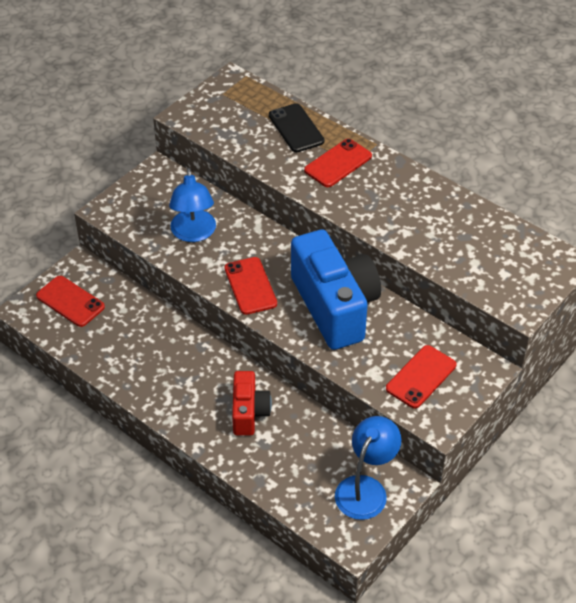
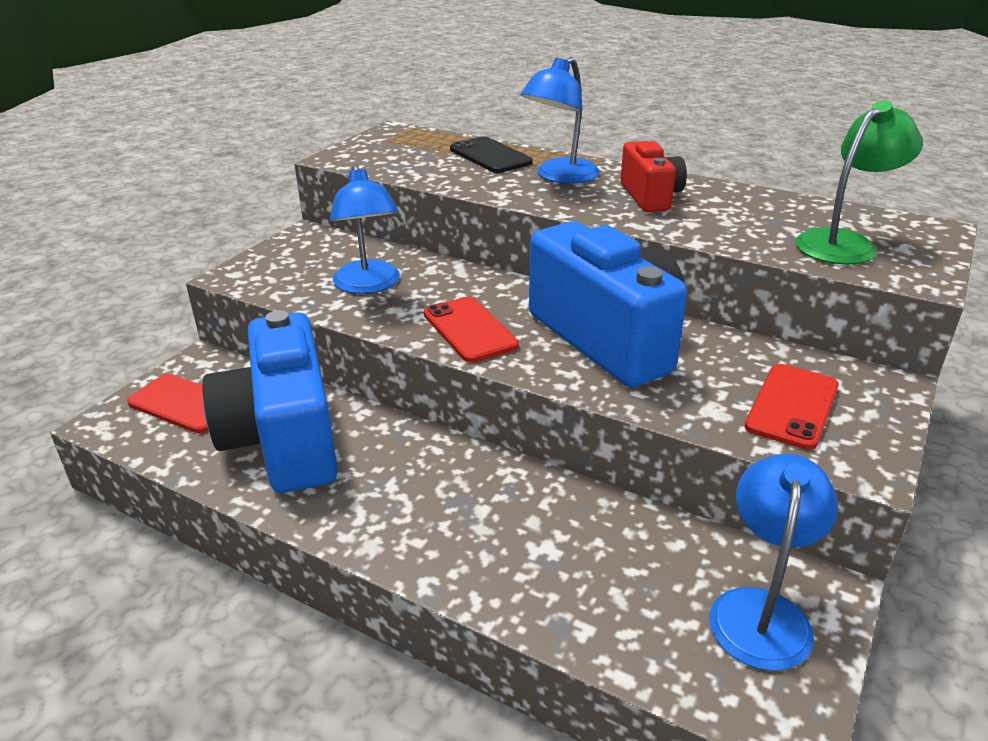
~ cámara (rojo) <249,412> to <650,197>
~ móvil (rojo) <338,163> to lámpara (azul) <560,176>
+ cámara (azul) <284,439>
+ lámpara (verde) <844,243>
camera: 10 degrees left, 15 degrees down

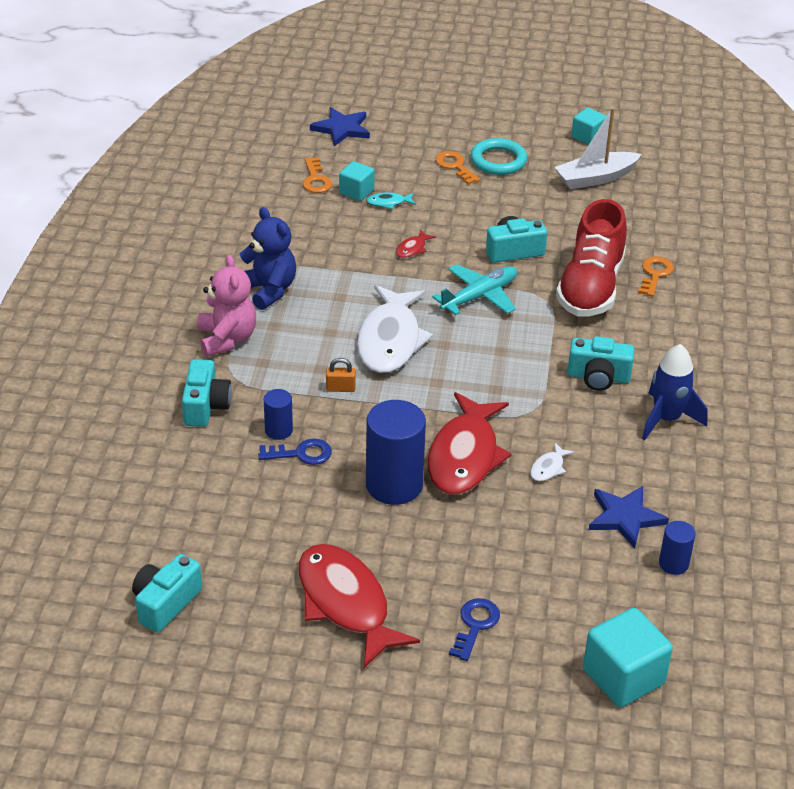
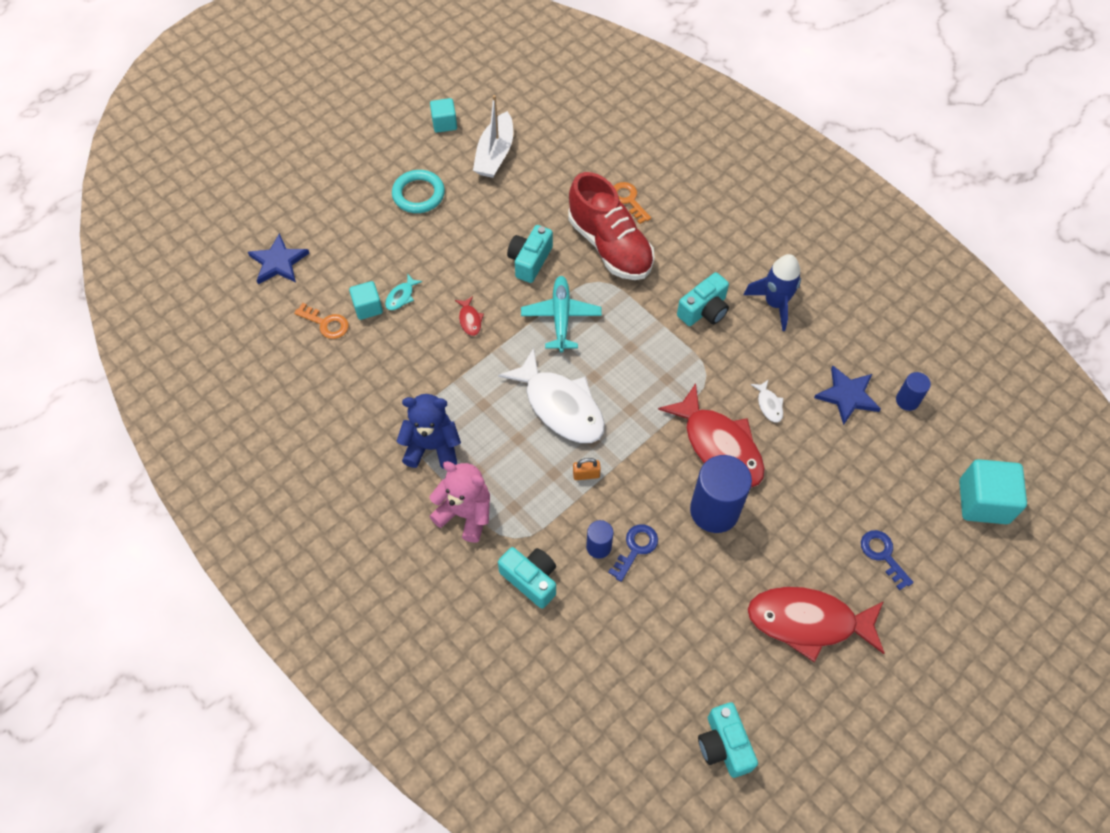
~ candado (naranja) <340,388> = <586,474> 45 degrees clockwise
- llave (naranja) <455,166>
camera: 50 degrees left, 20 degrees up

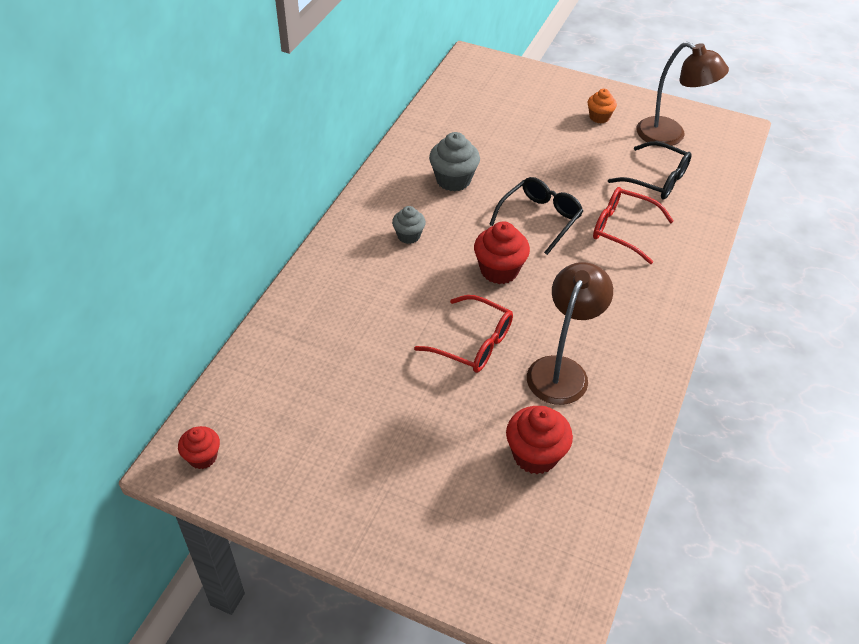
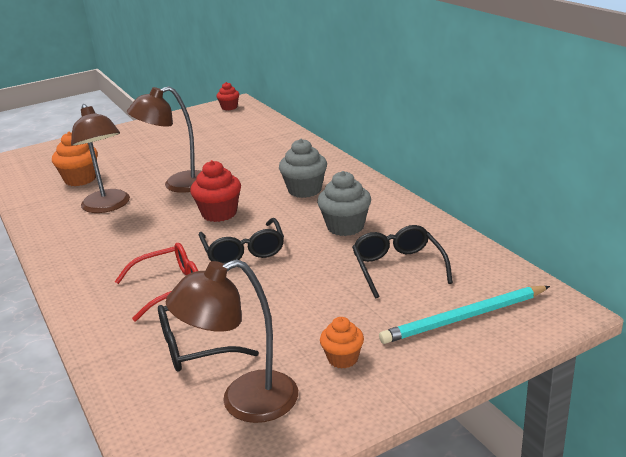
~ magdalena (gris) <408,236> = <305,190> x1.60
~ gafas (rojo) <473,343> to lámpara (marrón) <178,185>
~ magdalena (rojo) <535,455> to magdalena (naranja) <80,179>
+ gafas (negro) <398,267>
+ lápiz (turquesa) <464,318>
camera: 130 degrees right, 20 degrees down

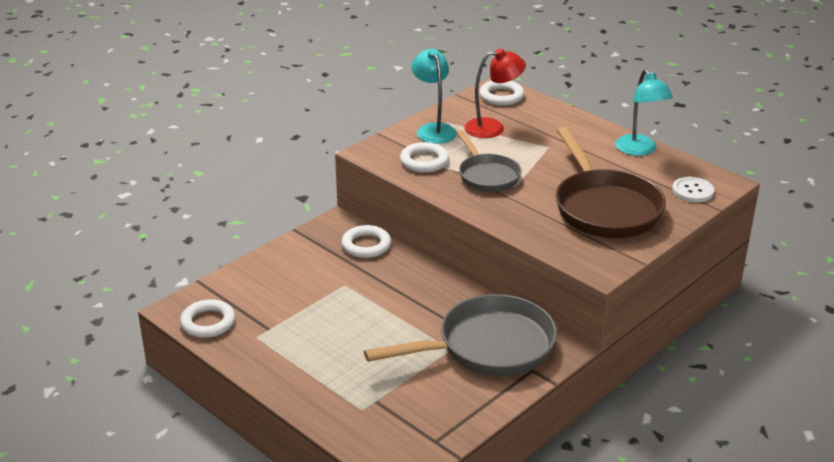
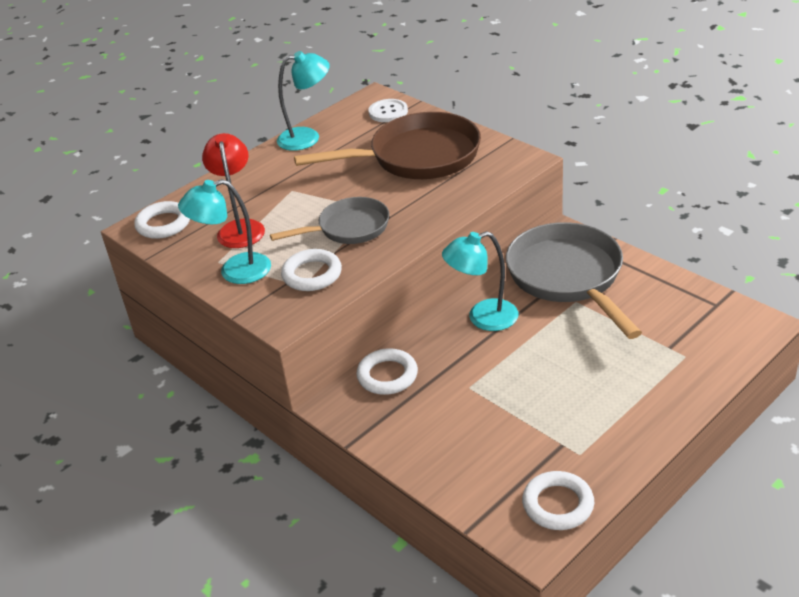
+ lámpara (turquesa) <483,318>
camera: 85 degrees left, 5 degrees up

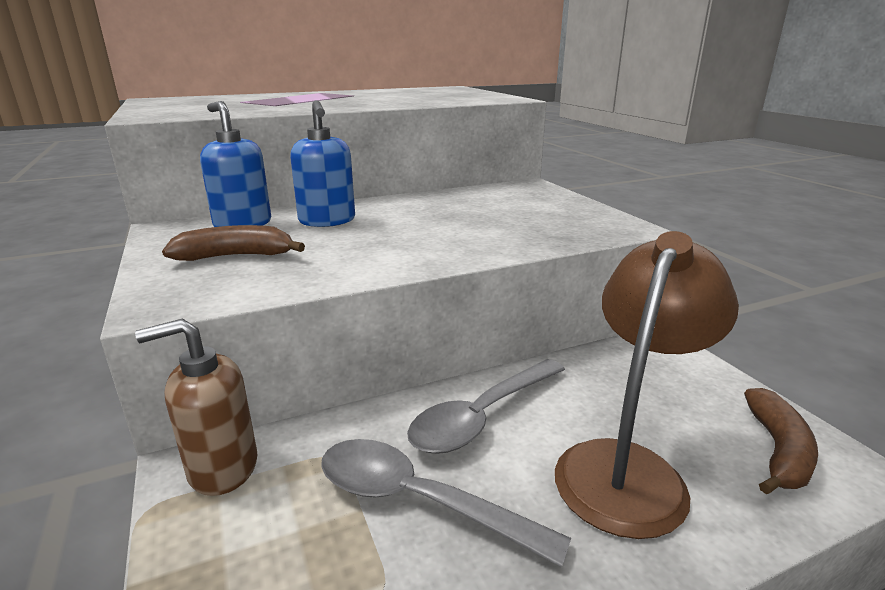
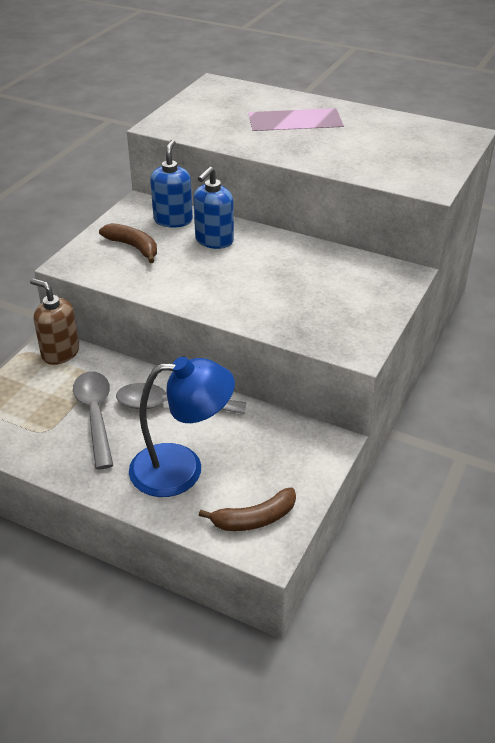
~ lámpara (marrón) <628,468> to lámpara (azul) <182,468>
camera: 50 degrees right, 15 degrees up

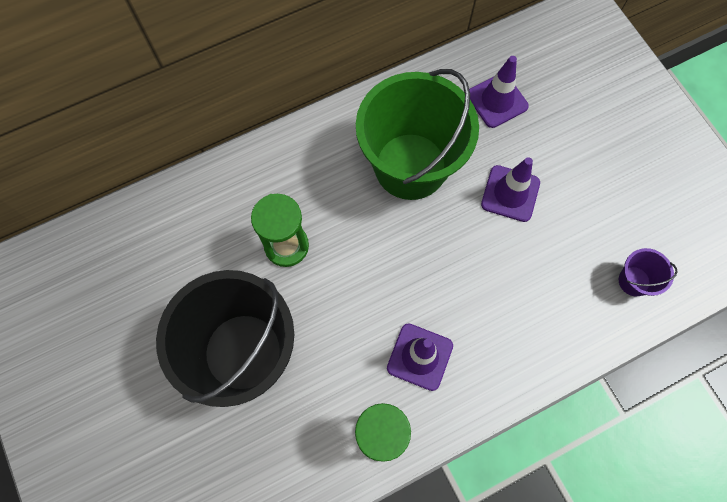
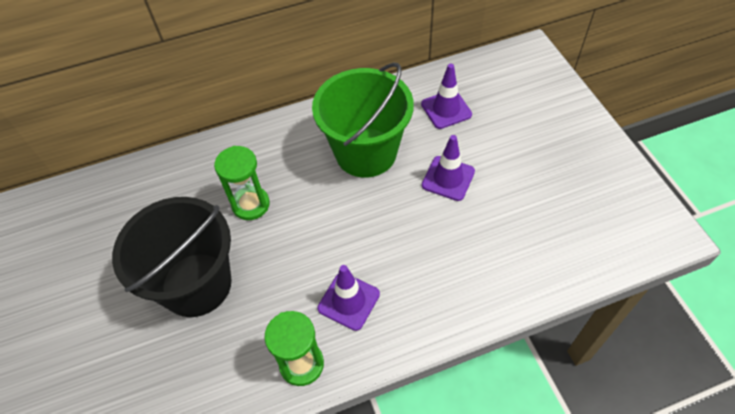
- balde (morado) <634,281>
camera: 10 degrees right, 15 degrees down

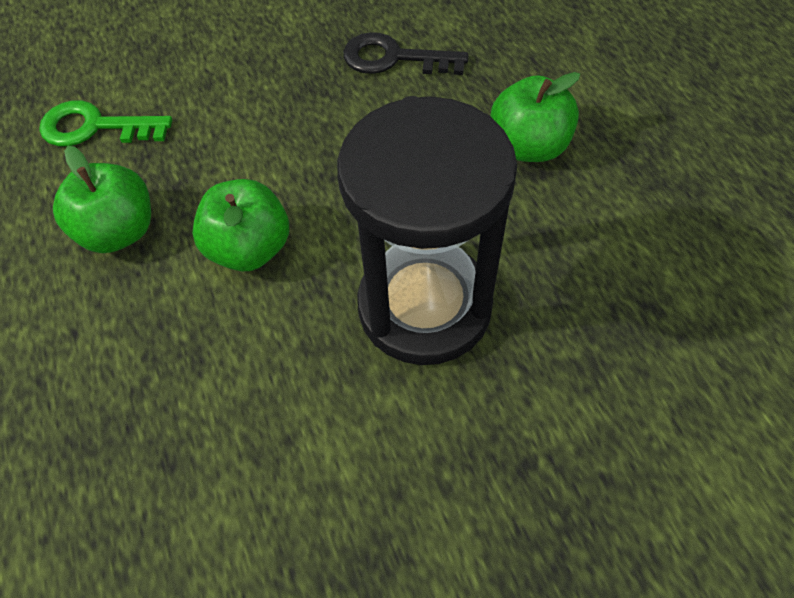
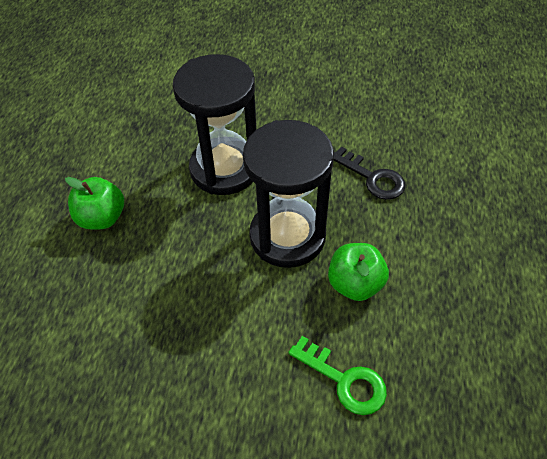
~ manzana (verde) <249,249> to reloj de arena (negro) <287,236>
~ llave (negro) <394,58> to <372,178>
camera: 150 degrees left, 5 degrees down

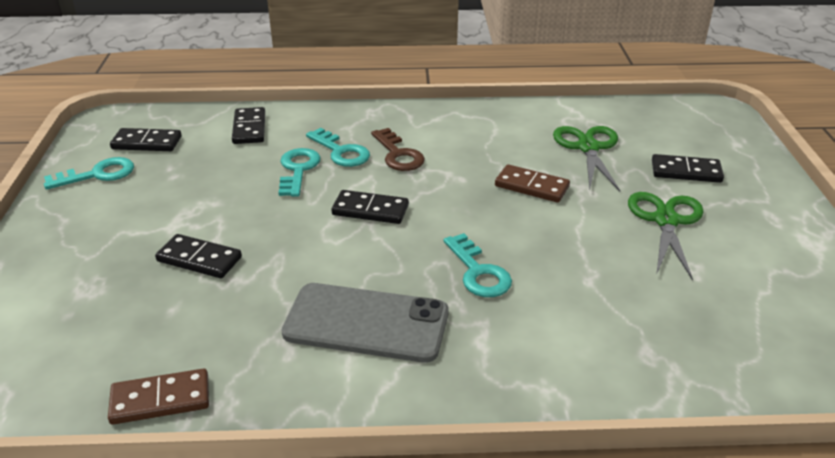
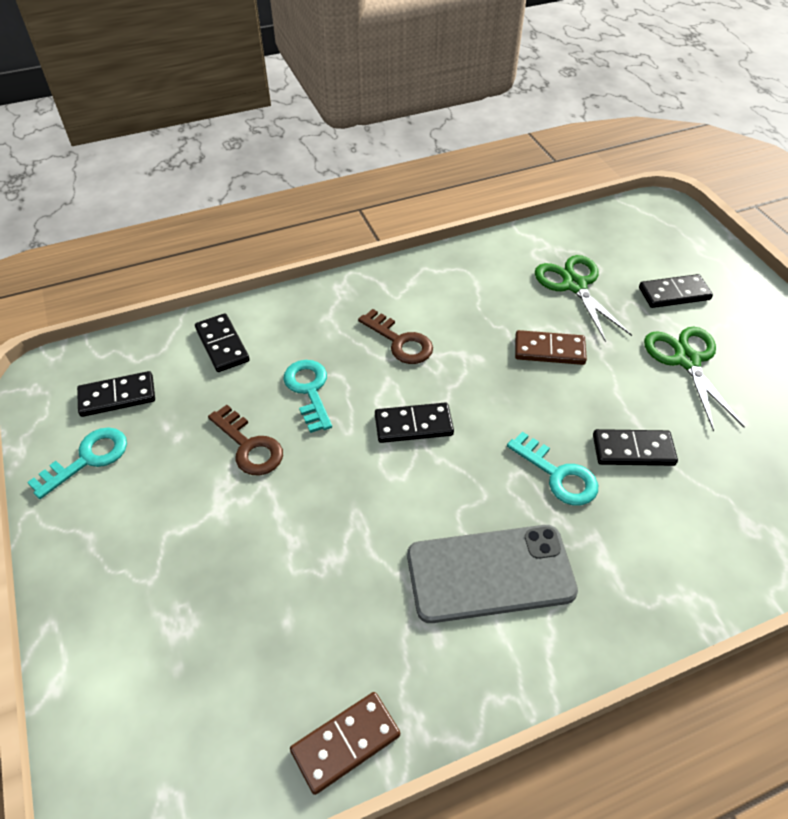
~ ficha de dominó (negro) <199,259> to <633,450>
- llave (turquesa) <341,152>
+ llave (marrón) <249,446>
camera: 20 degrees left, 15 degrees up

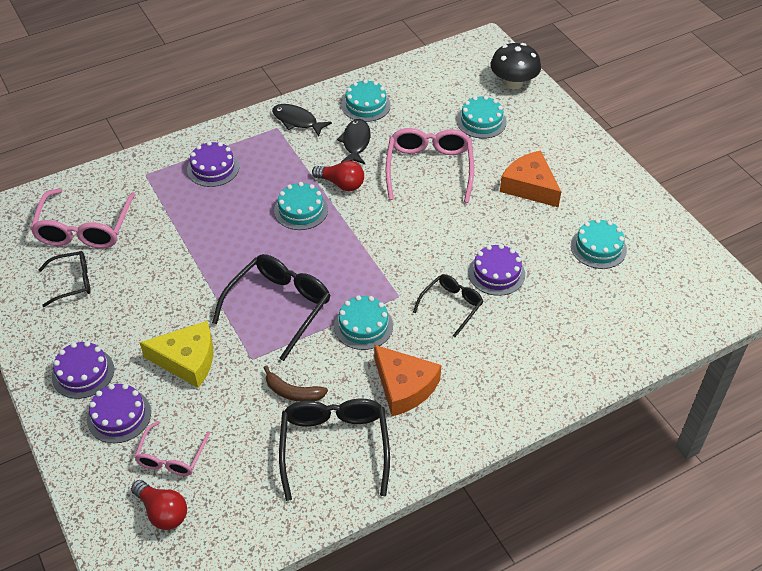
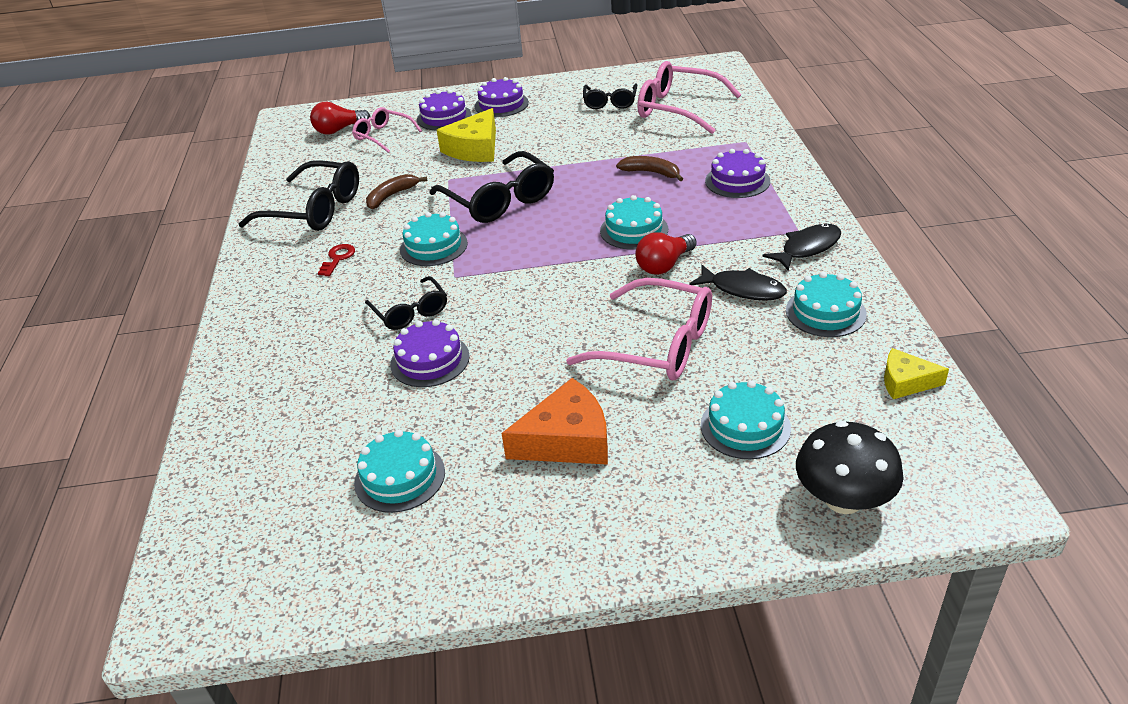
~ queso (naranja) <404,386> to llave (rojo) <338,258>
+ plátano (marrón) <651,173>
+ queso (amarillo) <906,382>
camera: 115 degrees right, 10 degrees down

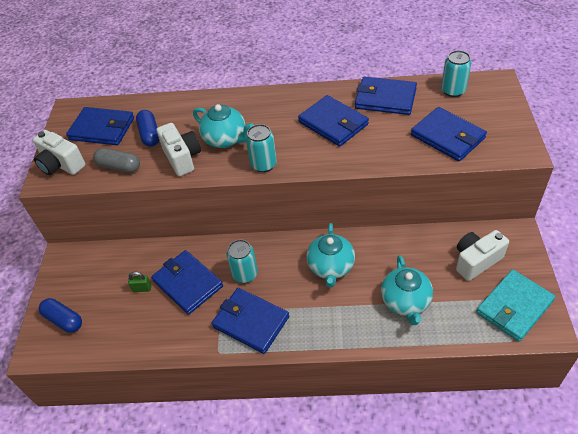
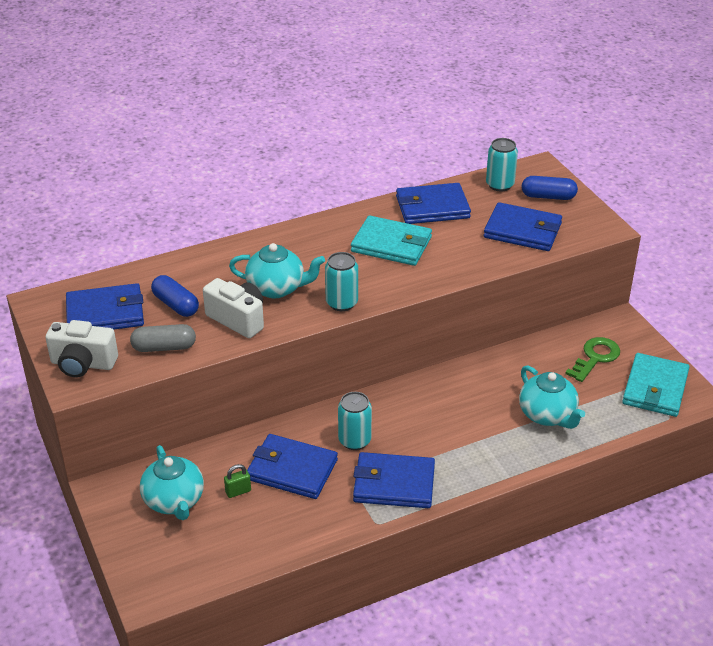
~ cápsula (azul) <63,320> to <548,196>
~ cartera (azul) <333,123> to cartera (turquesa) <391,244>
~ tetera (turquesa) <331,267> to <174,501>
~ cámara (blanco) <476,261> to llave (verde) <595,357>
camera: 30 degrees left, 10 degrees down

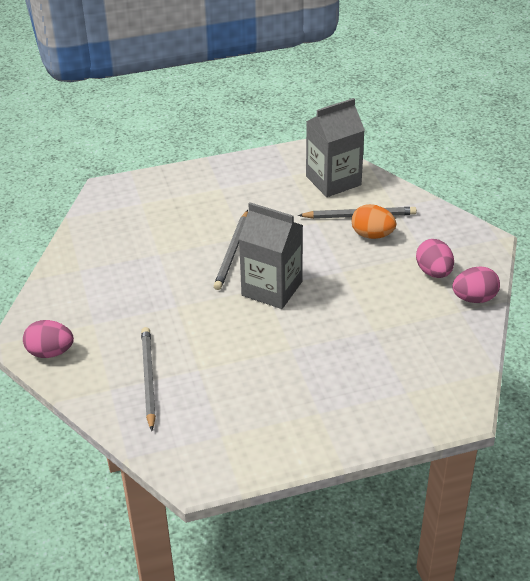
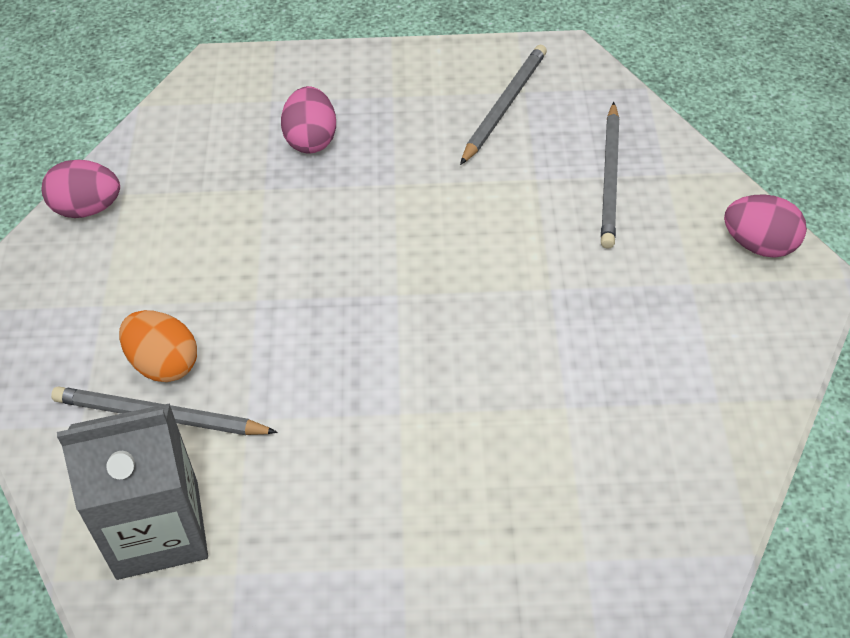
~ lápiz (gris) <232,252> to <504,106>
- cartón de leche (gris) <272,288>
~ huevo (rosa) <434,272> to <311,140>
camera: 165 degrees left, 10 degrees up

